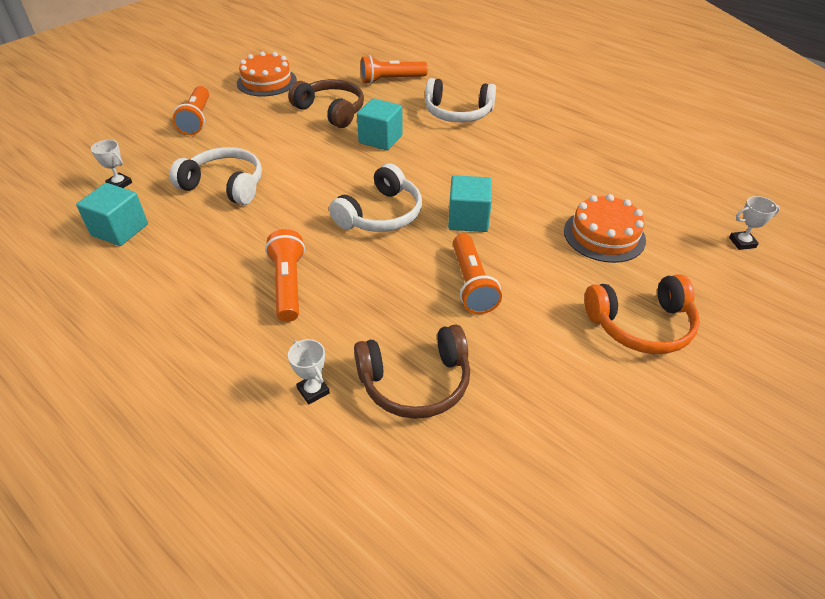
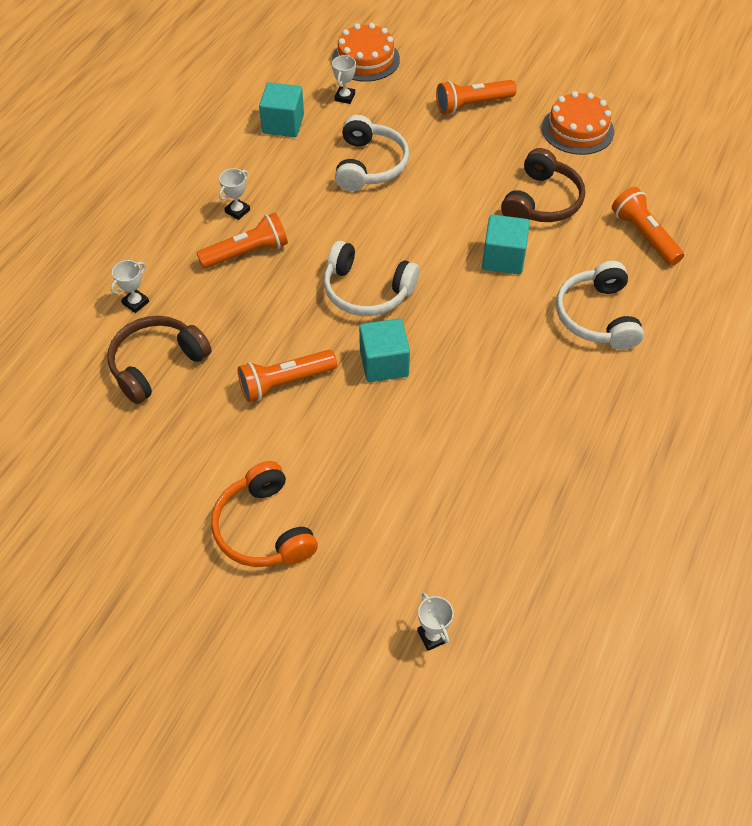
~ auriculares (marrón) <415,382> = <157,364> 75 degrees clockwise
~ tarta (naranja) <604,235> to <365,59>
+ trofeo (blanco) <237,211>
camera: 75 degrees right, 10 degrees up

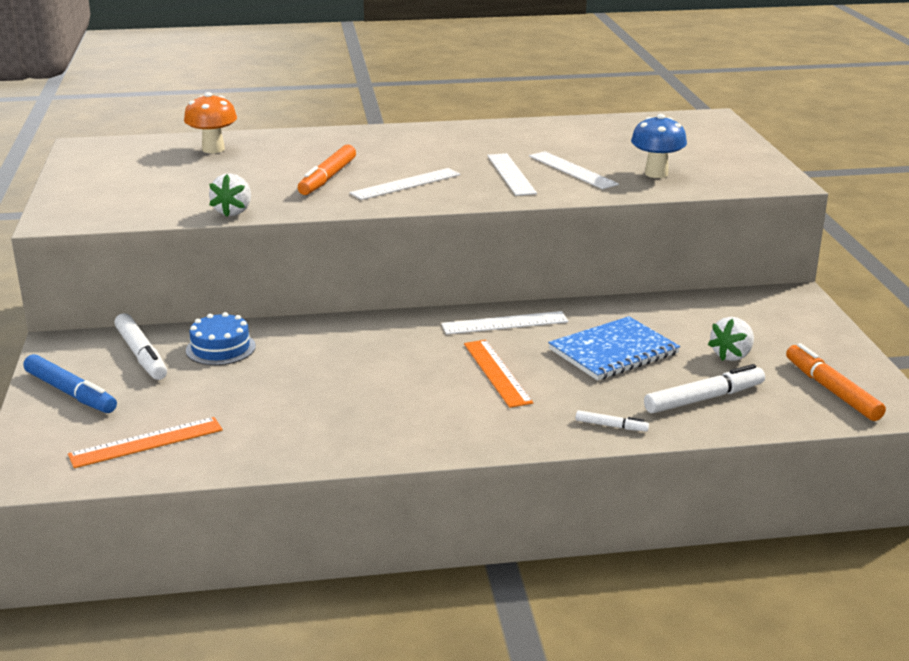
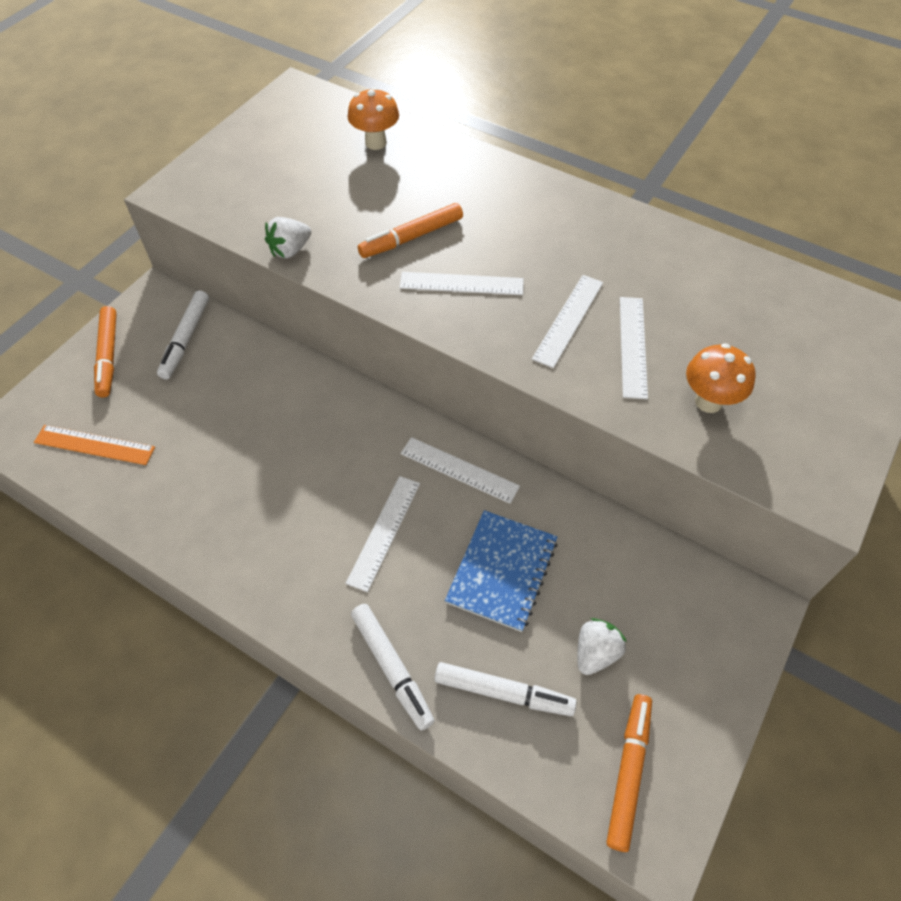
~ rotulador (azul) <70,393> to rotulador (naranja) <108,356>
- tarta (azul) <220,348>
~ regla (naranja) <496,372> to regla (blanco) <384,531>
~ cuaderno (azul) <613,351> = <502,571> 75 degrees counterclockwise
~ rotulador (blanco) <611,426> = <392,668> x1.93
~ seta (azul) <656,174> to seta (naranja) <708,401>
~ fresa (blanco) <732,356> = <595,652> 135 degrees clockwise
camera: 40 degrees right, 30 degrees up

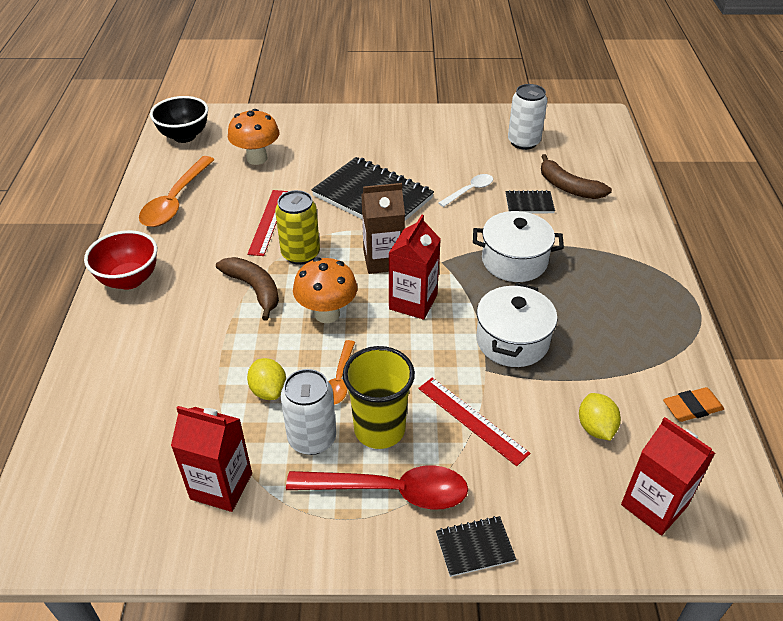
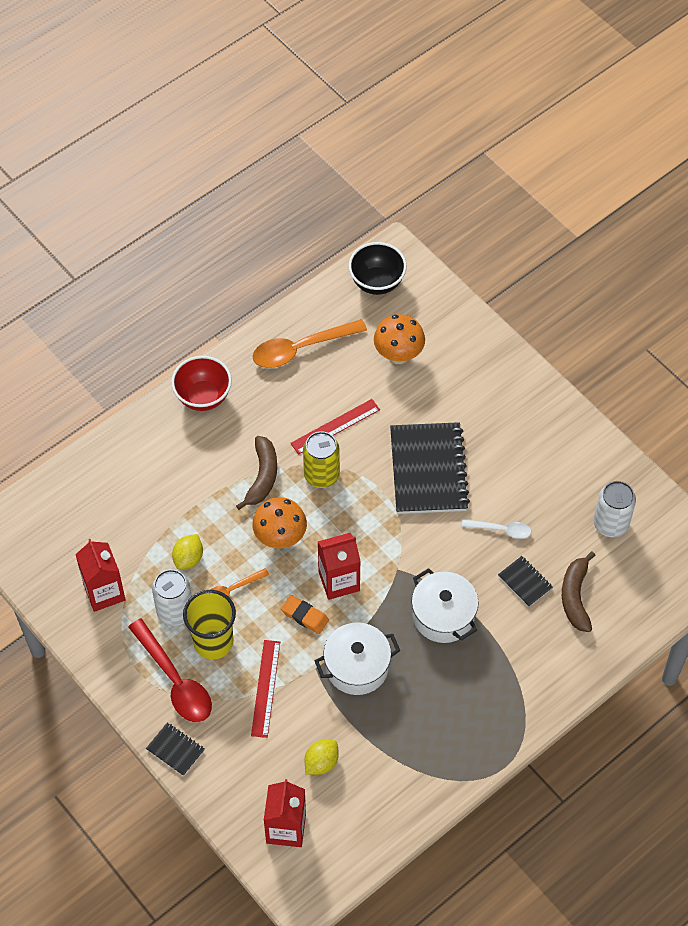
- cartón de leche (marrón) <383,260>
~ goma de borrar (naranja) <692,407> to <305,616>
camera: 50 degrees right, 15 degrees up

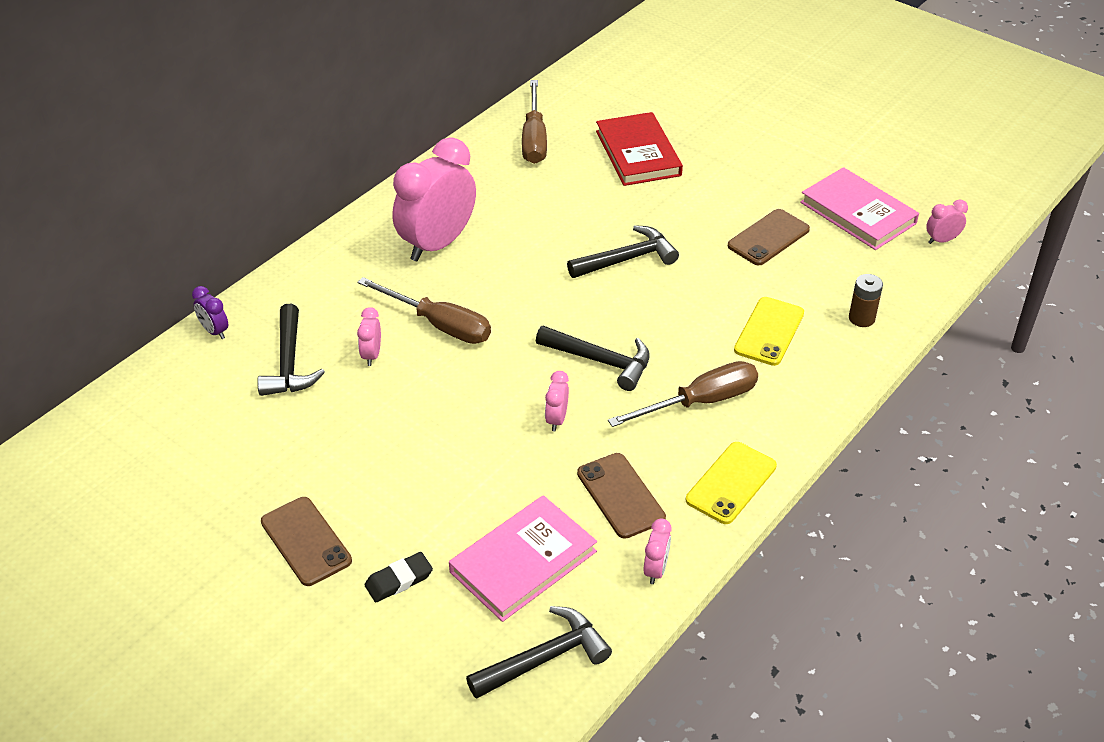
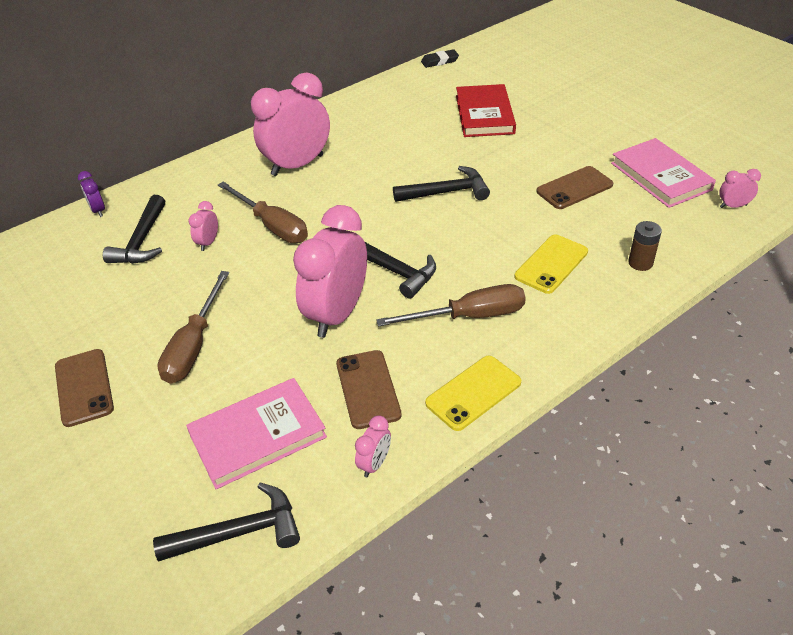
~ goma de borrar (negro) <399,580> to <439,61>
~ destornillador (marrón) <534,139> to <194,346>
~ despertador (rosa) <556,419> = <337,314> x2.36
camera: 15 degrees right, 0 degrees up

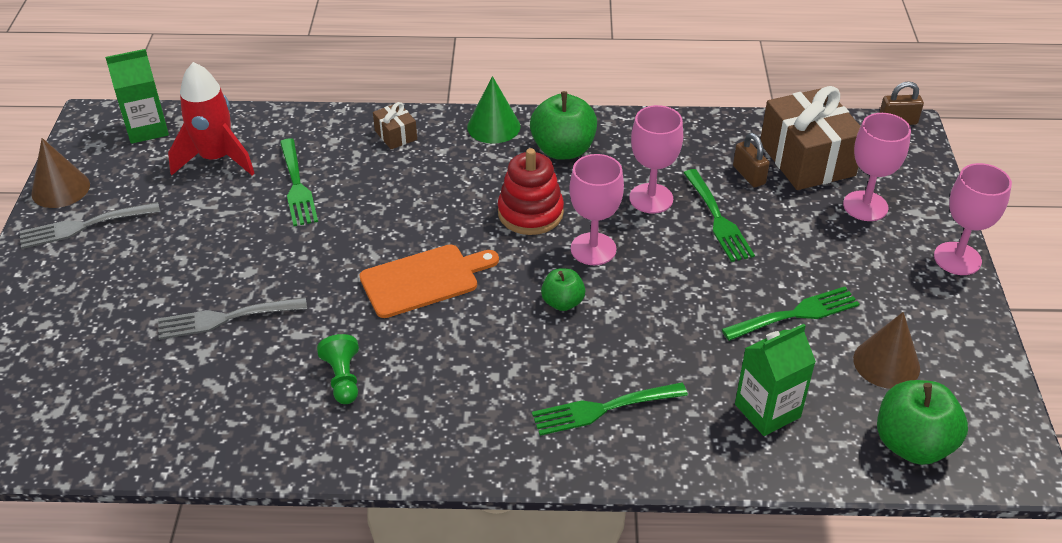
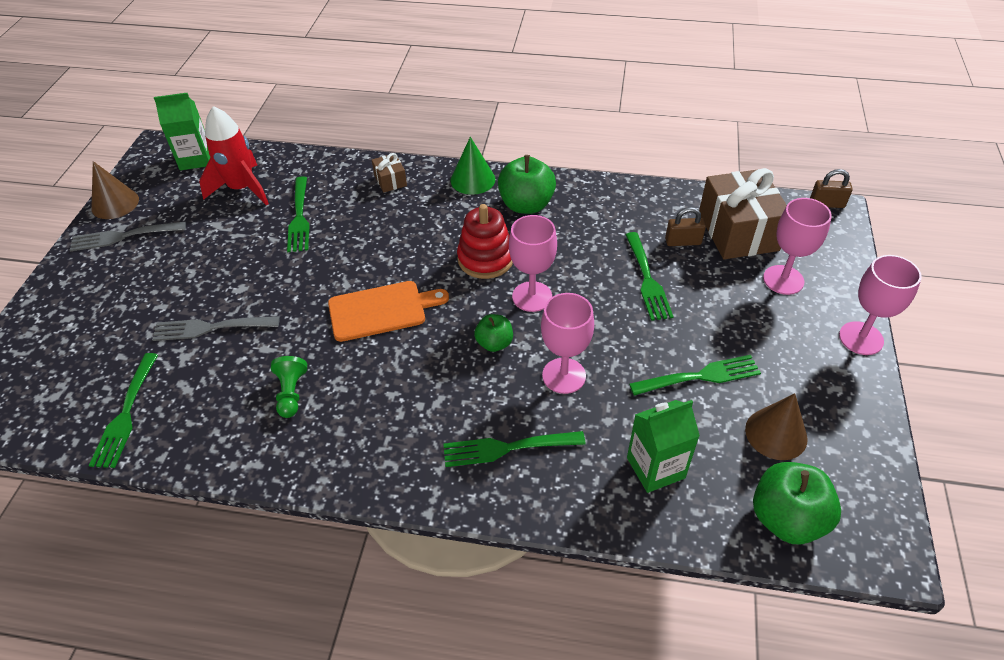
~ copa (rosa) <651,198> to <564,376>
~ candado (marrón) <748,175> = <683,242> 75 degrees counterclockwise
+ tenedor (verde) <126,414>
camera: 10 degrees right, 5 degrees up

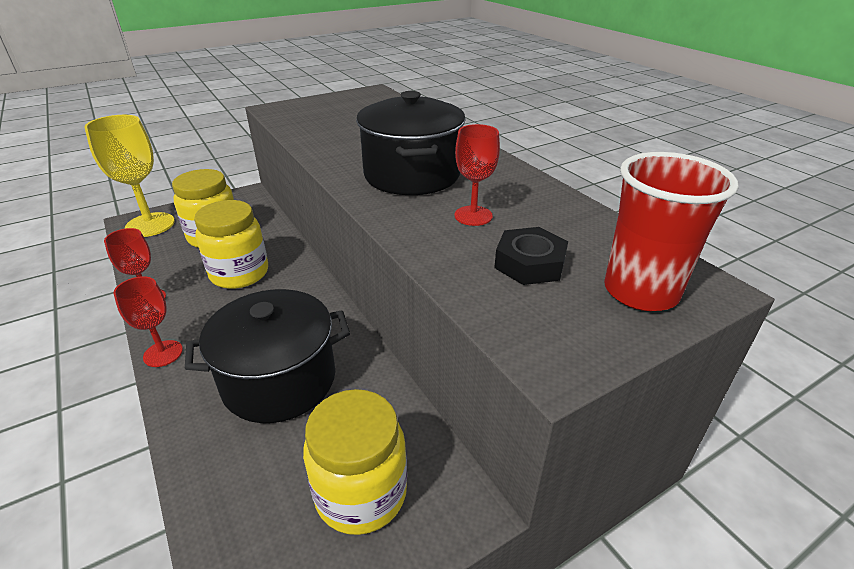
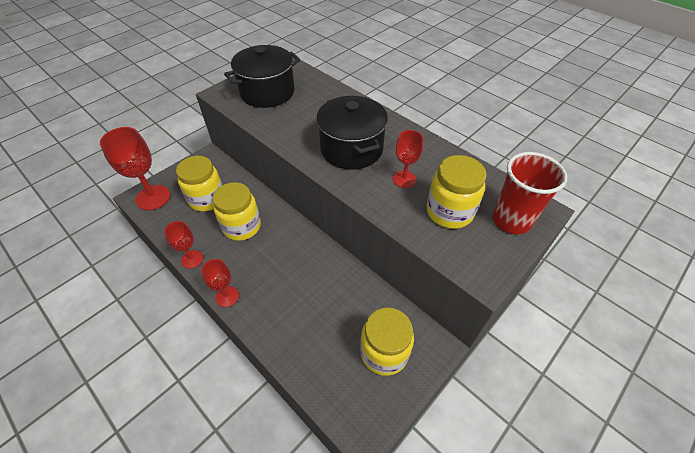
~ copa (amarillo) <150,225> to copa (rojo) <153,197>
~ olla (negro) <279,380> to <267,92>
~ tuerca (negro) <529,264> to tarro (amarillo) <449,212>
camera: 15 degrees left, 15 degrees up

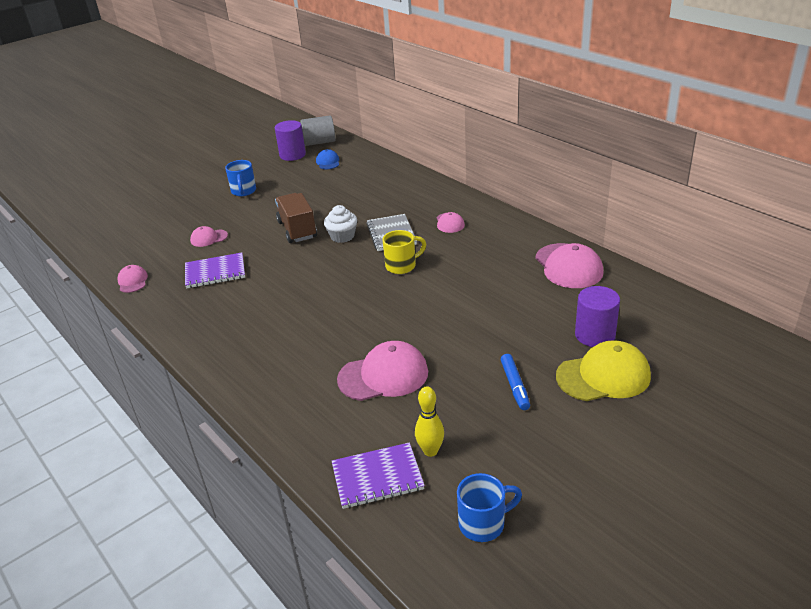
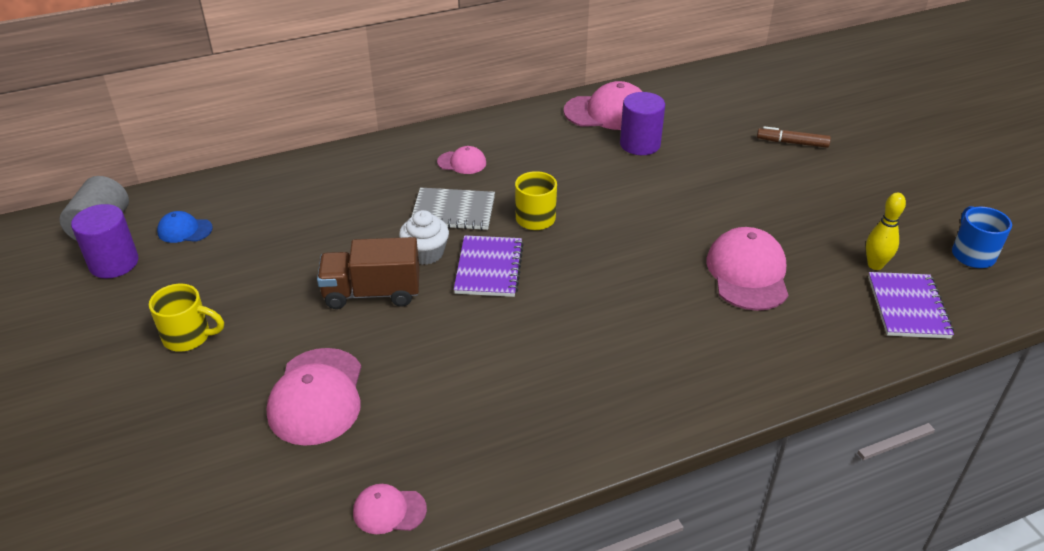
~ cuaderno (morado) <215,272> to <489,268>
~ gorra (rosa) <208,238> = <317,396> x1.89
~ taza (azul) <243,191> to taza (amarillo) <188,337>
- rotulador (azul) <515,386>
~ gorra (amarillo) <603,376> to rotulador (marrón) <792,143>
~ cilindro (morado) <595,335> to <640,144>
camera: 75 degrees left, 5 degrees up

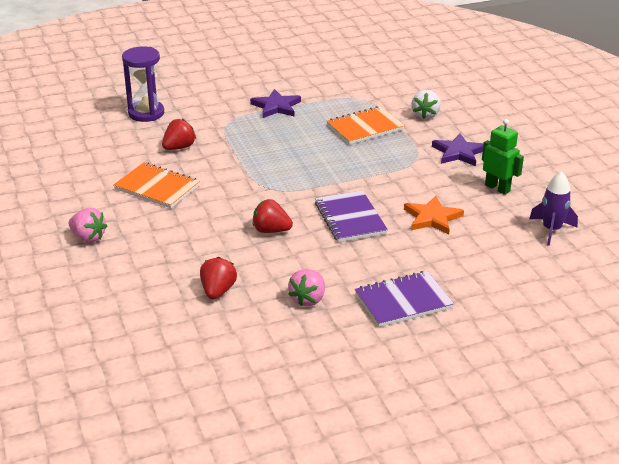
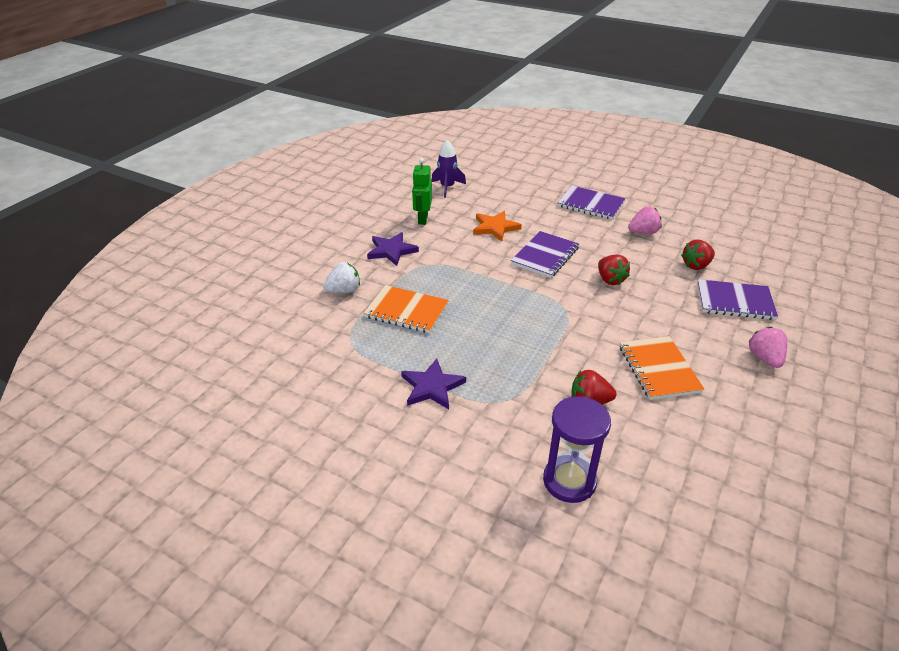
+ cuaderno (morado) <734,302>
camera: 130 degrees left, 5 degrees up

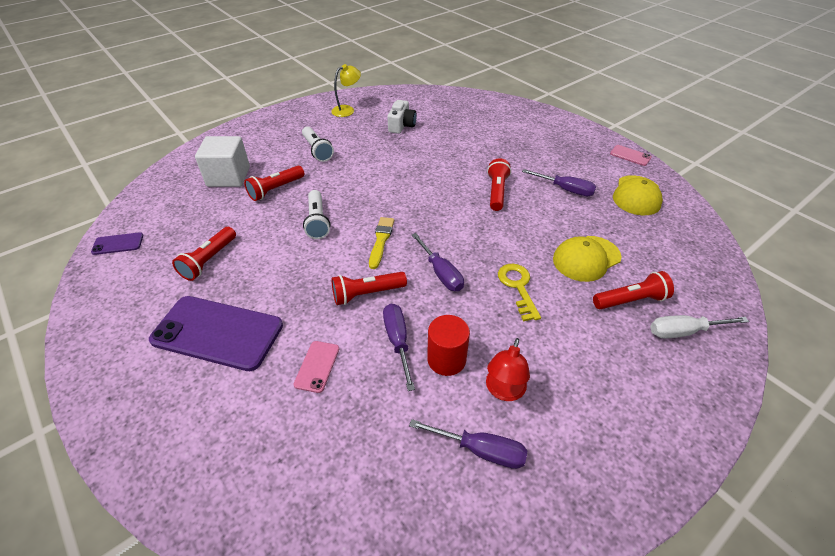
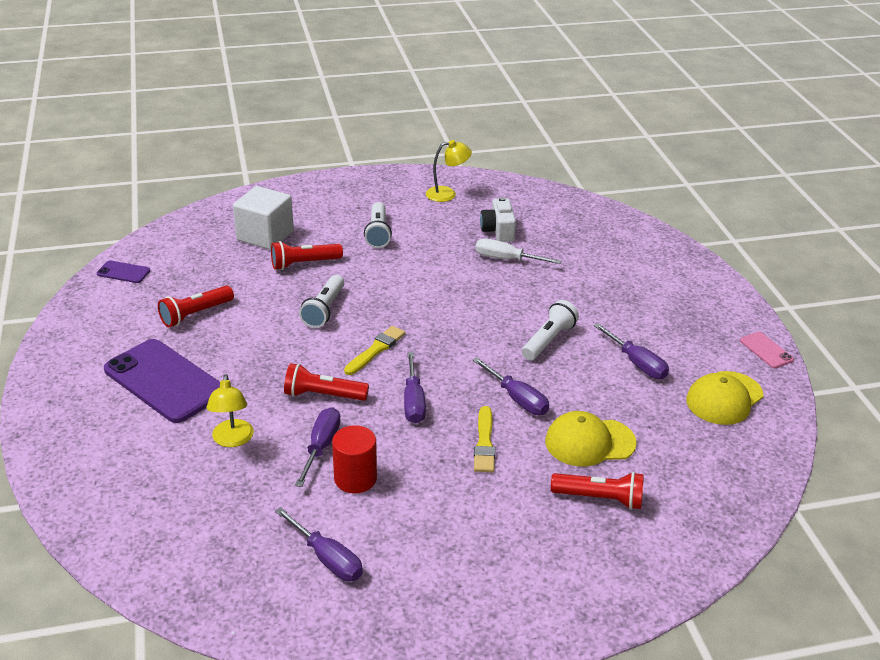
~ móvil (rosa) <317,366> to lámpara (amarillo) <232,440>
~ cámara (blanco) <401,125> = <498,230> 135 degrees clockwise
- lámpara (rojo) <503,391>
~ lámpara de mano (rojo) <496,192> to lámpara de mano (blanco) <548,340>
~ llave (amarillo) <518,287> to pincel (amarillo) <484,443>
~ destornillador (blanco) <684,331> to <507,259>
+ destornillador (morado) <517,398>
camera: 25 degrees right, 10 degrees down

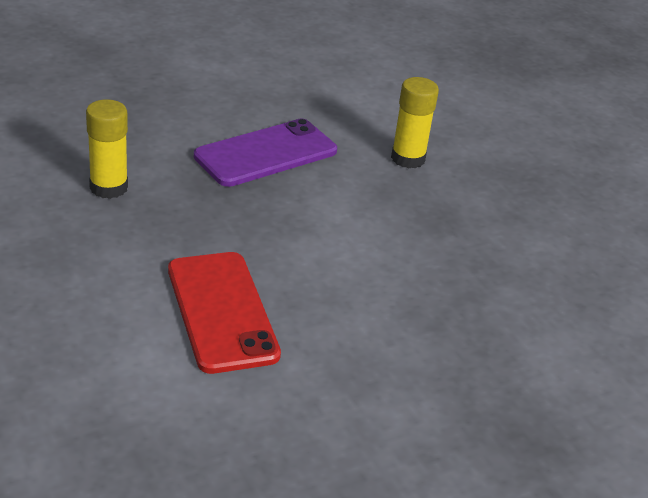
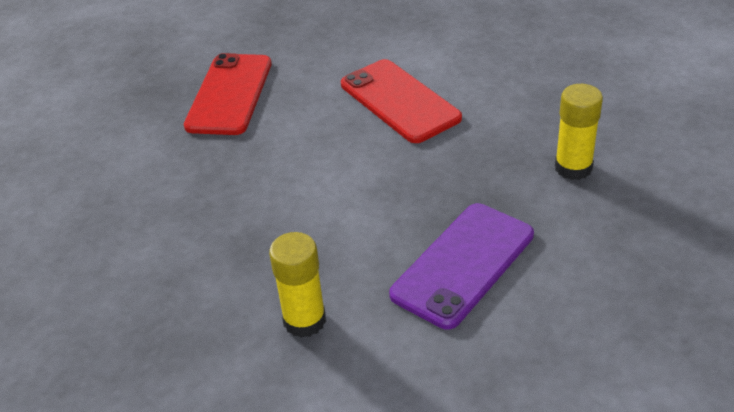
+ móvil (rojo) <230,94>
camera: 170 degrees right, 5 degrees up

